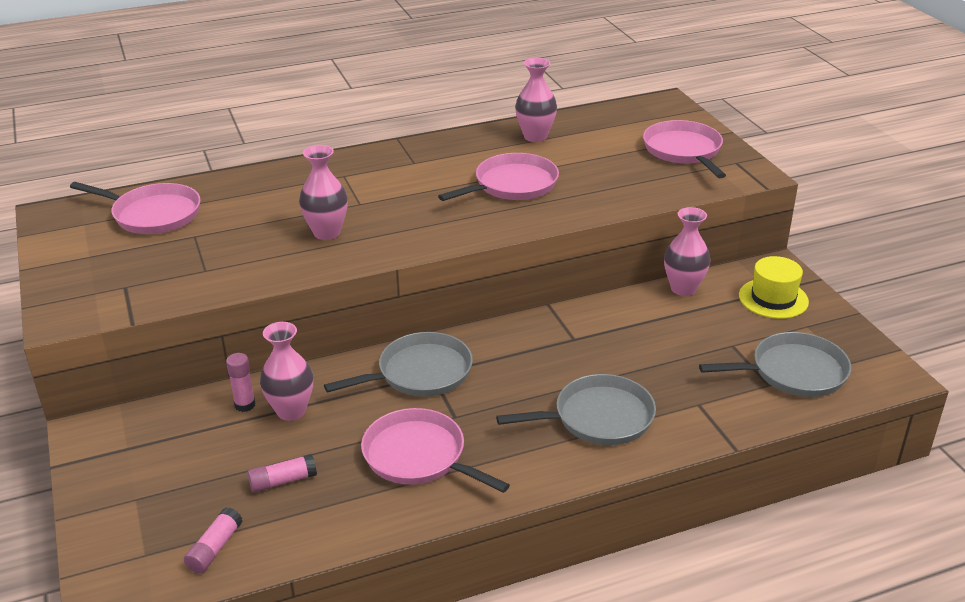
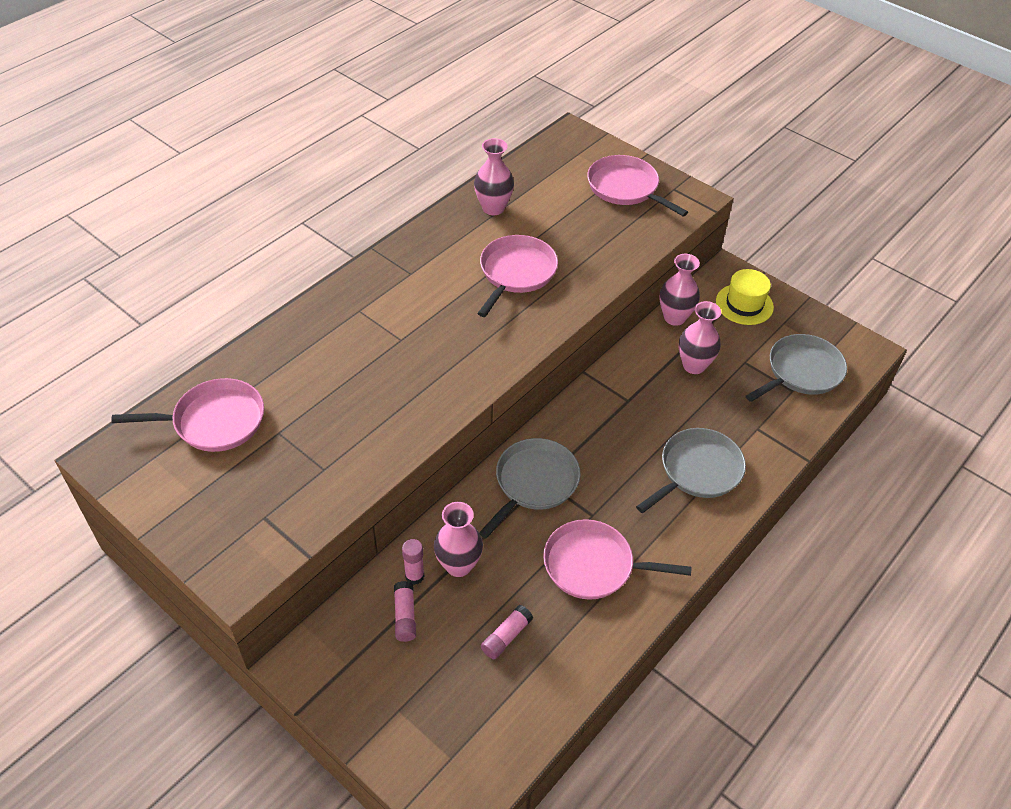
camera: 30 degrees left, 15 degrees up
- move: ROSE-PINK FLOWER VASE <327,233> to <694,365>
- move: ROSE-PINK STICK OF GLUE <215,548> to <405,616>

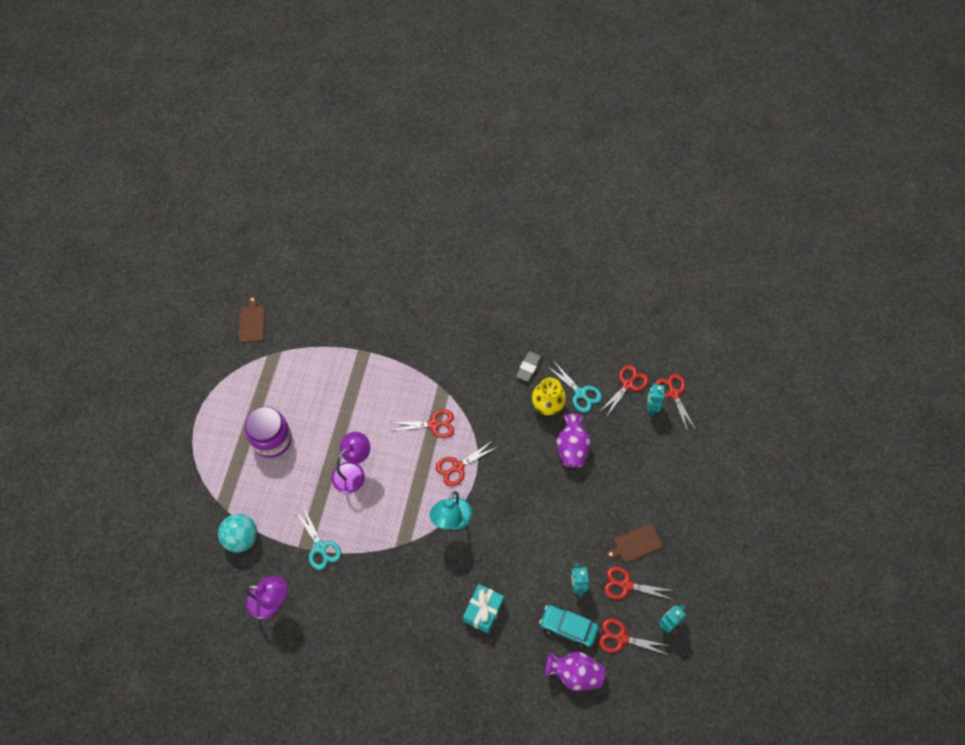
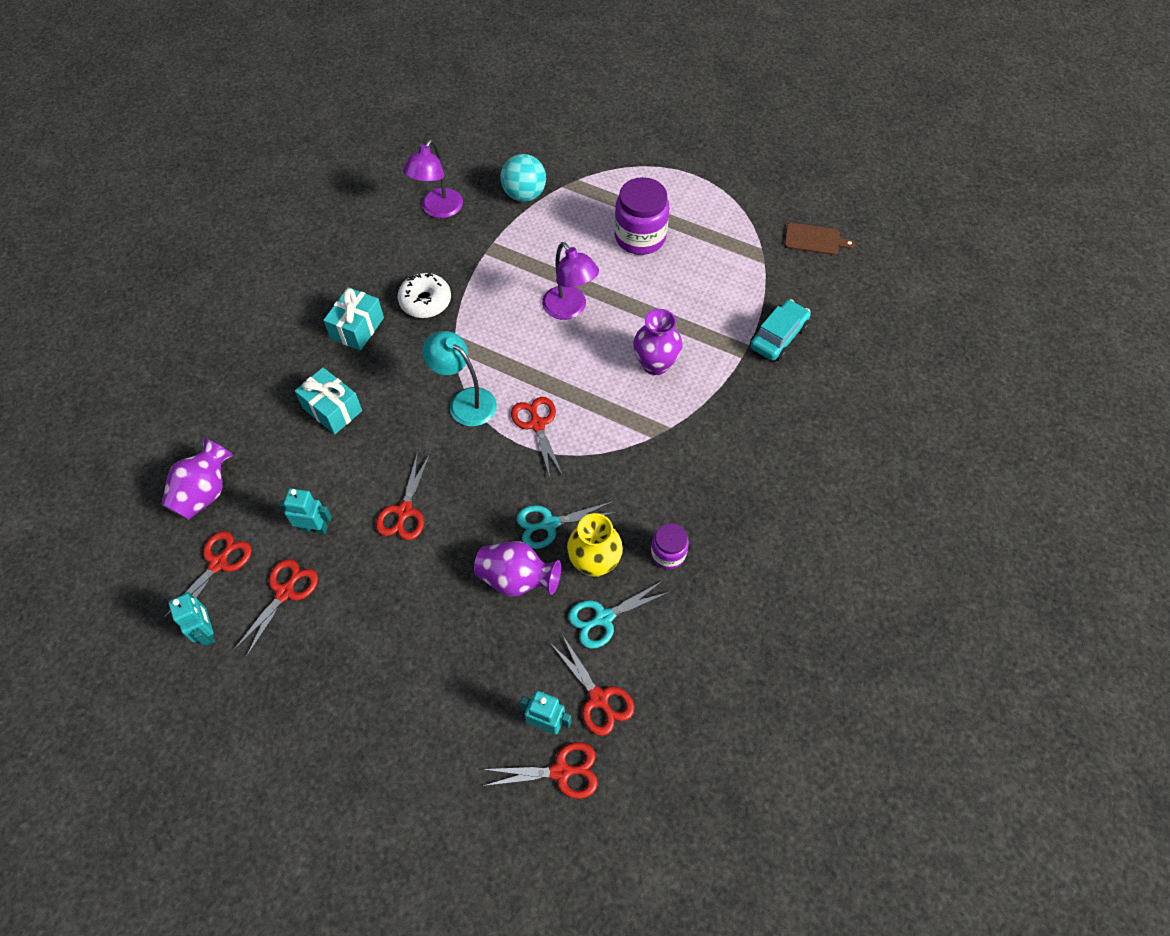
camera: 105 degrees right, 5 degrees down
- replace: GRAY ERASER <528,367> to PURPLE JAM JAR <668,554>
- move: CRIMSON PAIR OF SCISSORS <433,424> to <404,511>
- move: AQUA PAIR OF SCISSORS <320,547> to <550,524>
- delete: RUSSET BREAD BOARD <635,544>
- move: AQUA CAR <568,627> to <778,337>
- insert: WHITE GLAZED DONUT <425,301>
- insert: AQUA WRAPPED GIFT <357,328>
- insert: PURPLE FLOWER VASE <655,364>

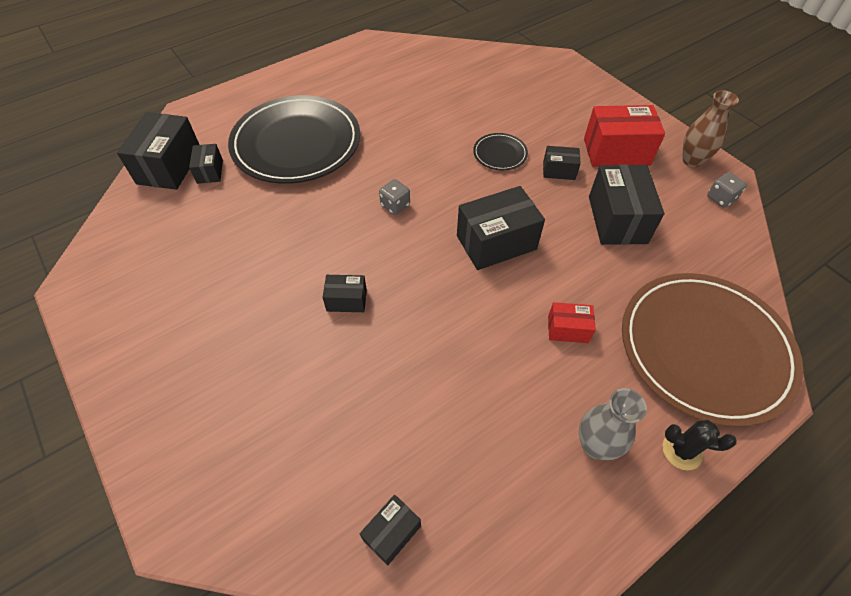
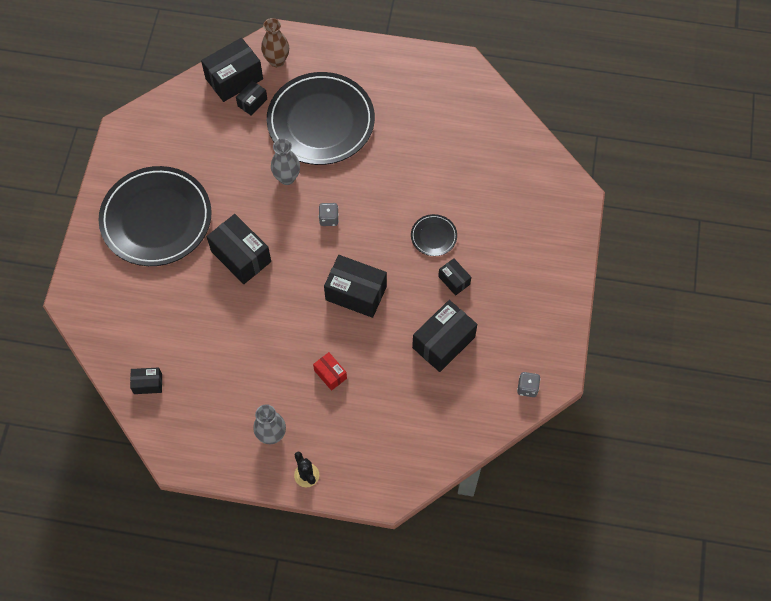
camera: 45 degrees right, 10 degrees up
- move: RUSSET FLOWER VASE <692,160> to <277,61>
- delete: CRIMSON PARCEL <616,152>
- delete: RUSSET DINNER PLATE <704,349>
- resize: BLACK PARCEL <346,300> = <241,256> x1.90
- insert: GRAY FLOWER VASE <287,178>
- insert: BLACK DINNER PLATE <156,219>

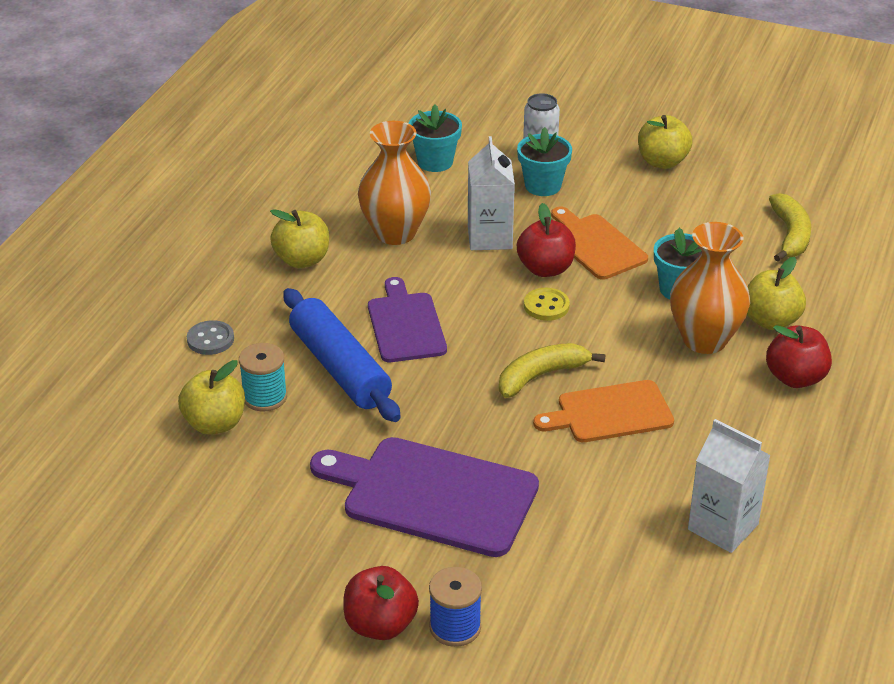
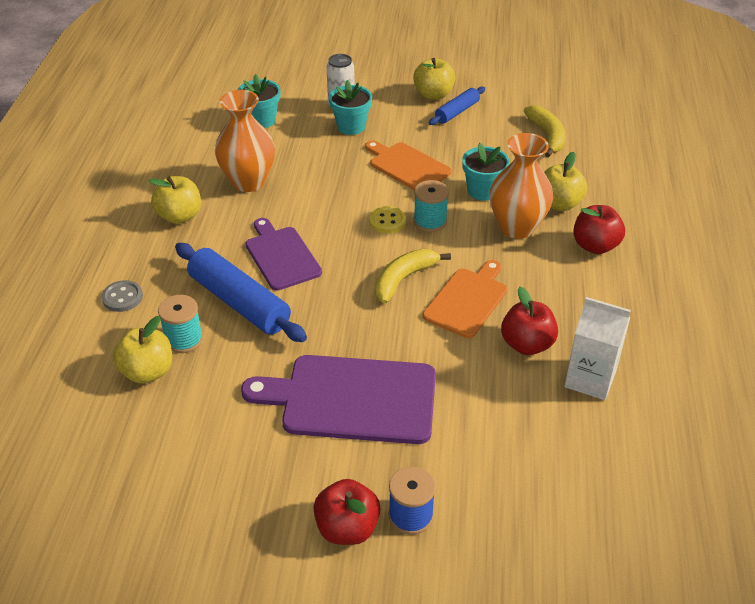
camera: 15 degrees left, 5 degrees up
- delete: WHITE MILK CARTON <489,237>
- move: CRIMSON APPLE <545,269> to <527,344>
- rotate: ORANGE-COLOURED BREAD BOARD <609,413> = <467,300> 150 degrees clockwise
- insert: BLUE PASTRY ROLLER <457,112>
- insert: AQUA SPOOL <430,221>

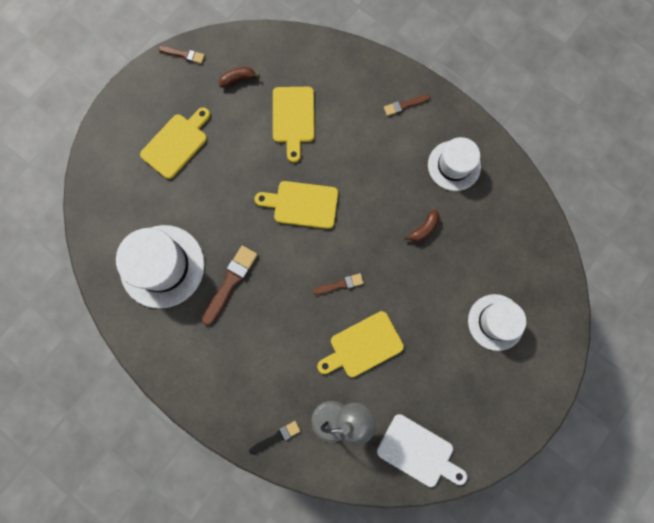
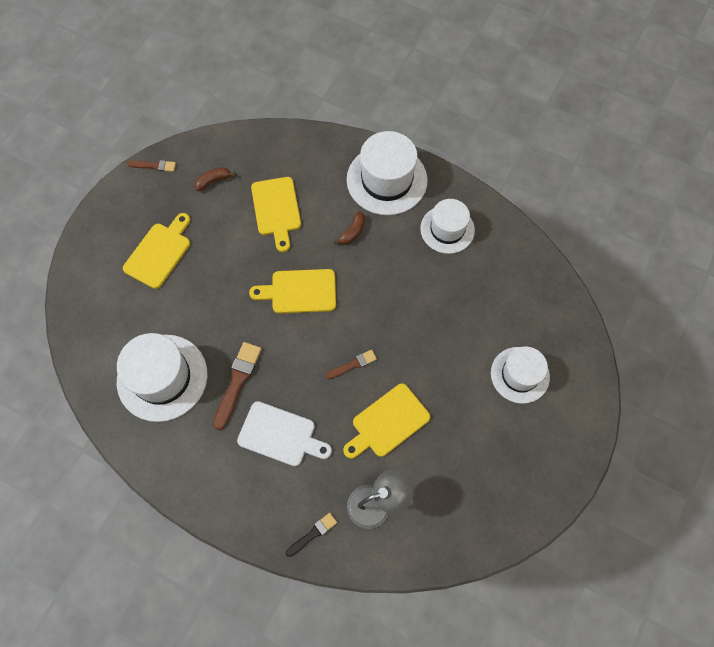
camera: 10 degrees left, 10 degrees down
- replace: RUSSET PAINTBRUSH <404,105> to WHITE TOP HAT <386,180>
- move: RUSSET TOY BANANA <424,229> to <352,232>
- move: WHITE BREAD BOARD <418,451> to <280,435>

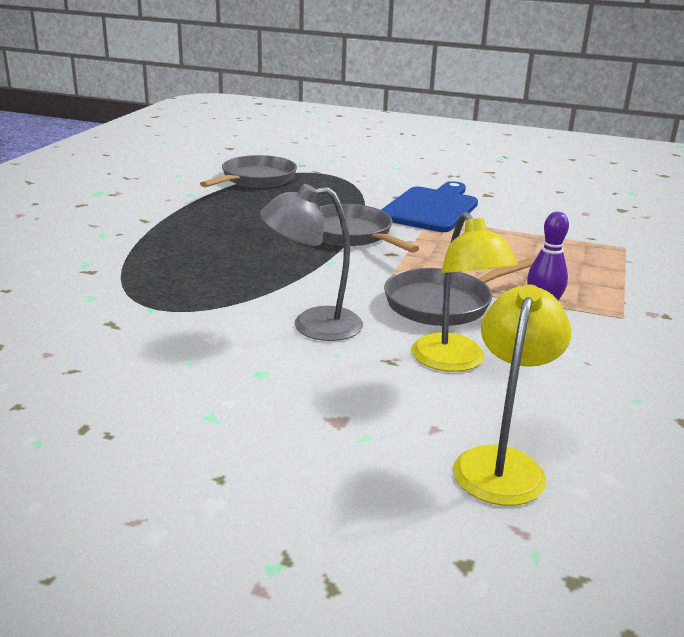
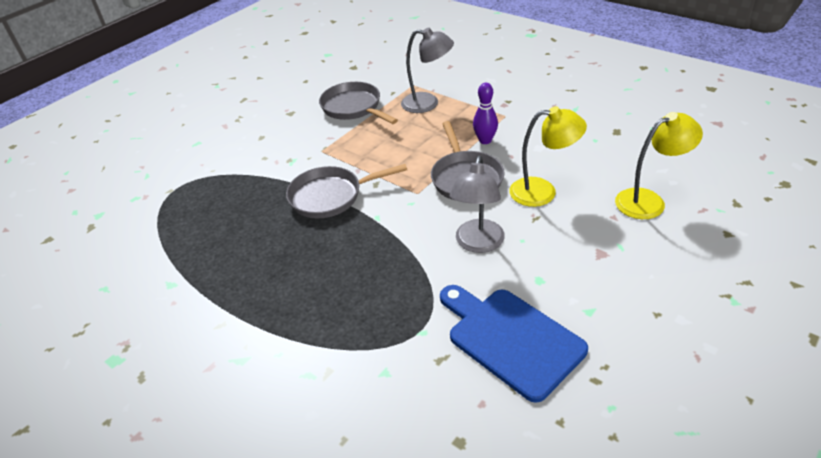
camera: 65 degrees left, 15 degrees up
- move: GRAY FRYING PAN <256,179> to <353,107>
- move: BLUE BREAD BOARD <431,208> to <510,339>
- rotate: BRIGHT YELLOW DESK LAMP <502,463> = <648,201> 120 degrees clockwise
- insert: GRAY DESK LAMP <428,103>

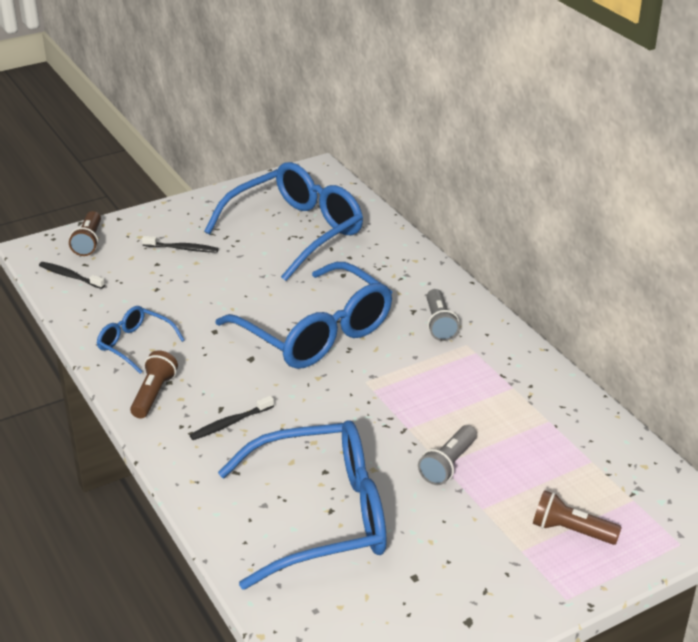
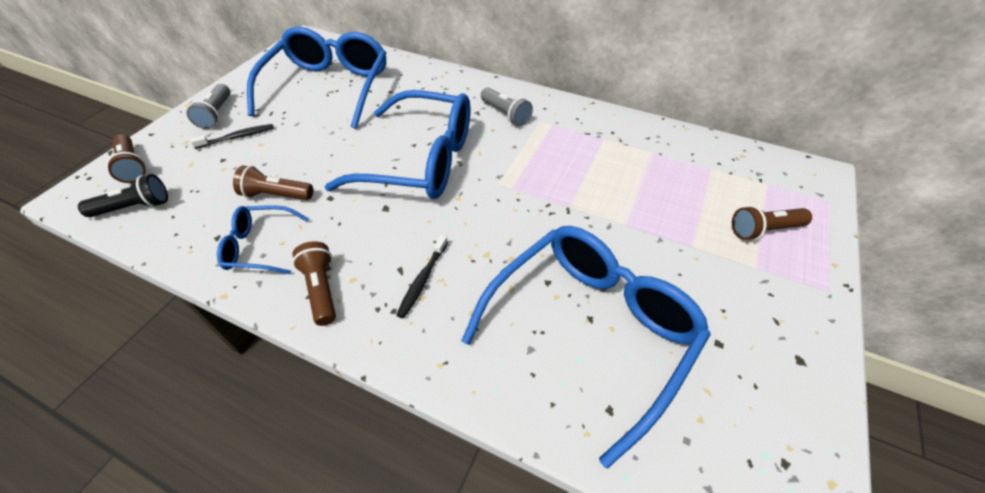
camera: 35 degrees left, 15 degrees up
- replace: BLACK TOOTH BRUSH <70,276> to BLACK FLASHLIGHT <134,207>
- move: GRAY FLASHLIGHT <448,464> to <216,114>
- insert: RUSSET FLASHLIGHT <276,195>

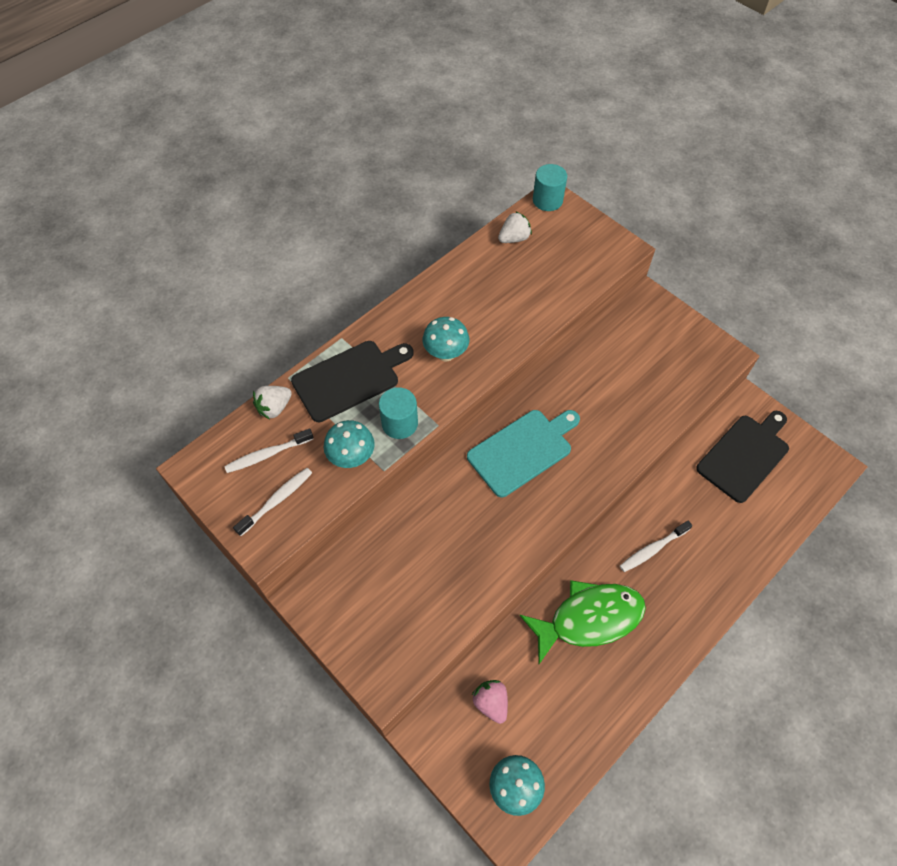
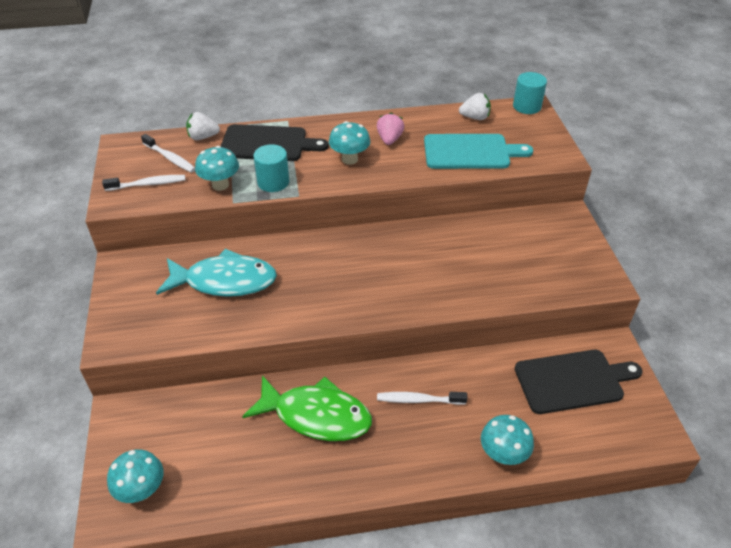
camera: 35 degrees right, 15 degrees down
- move: AQUA BREAD BOARD <522,450> to <470,152>
- rotate: WHITE TOOTH BRUSH <267,454> = <170,158> 150 degrees counterclockwise
- move: ROSE-PINK BERRY <491,703> to <389,139>
- insert: AQUA TOY FISH <224,281>
- insert: AQUA TOADSTOOL <503,455>

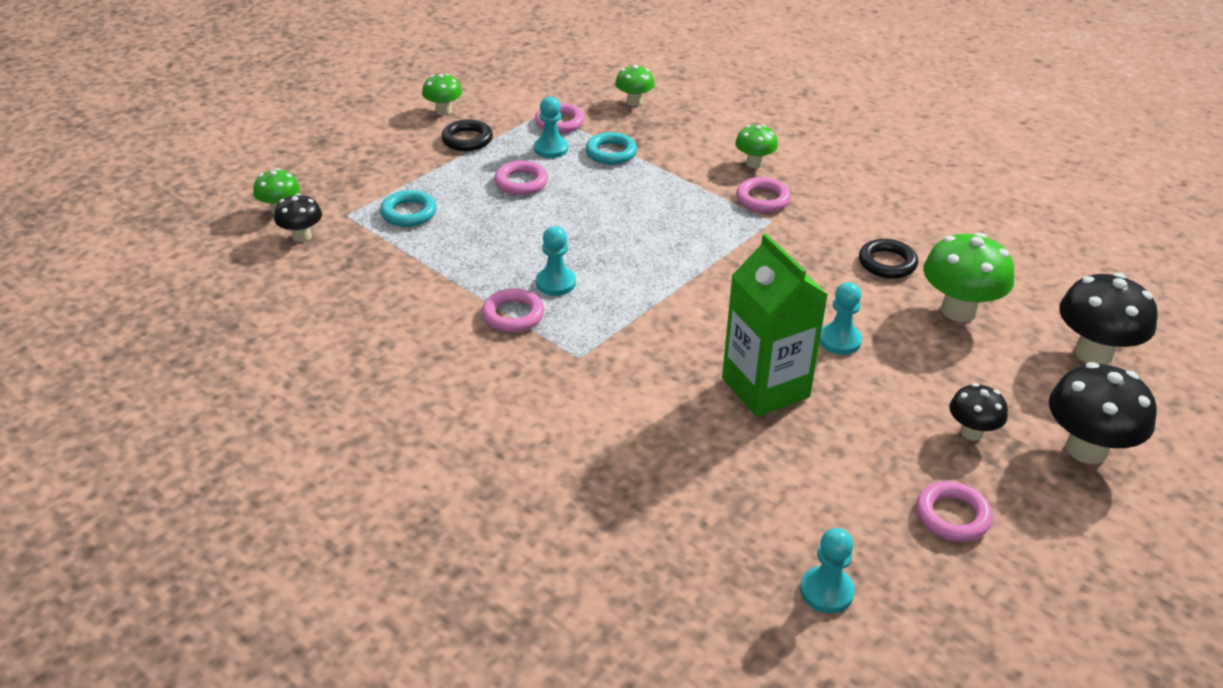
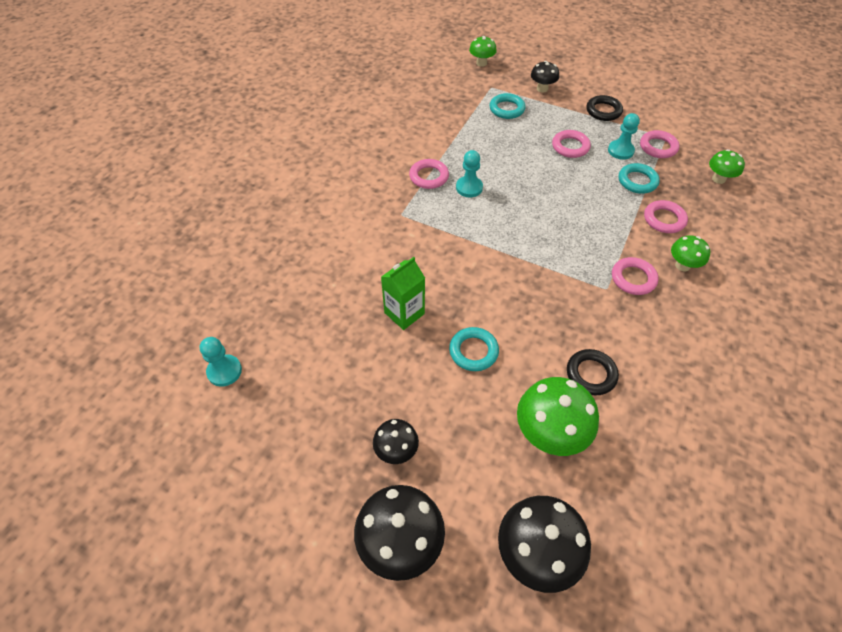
camera: 75 degrees right, 15 degrees up
- delete: LEAF-GREEN TOADSTOOL <443,111>
- move: BLACK TOADSTOOL <302,236> to <542,89>
- resize: LEAF-GREEN MILK CARTON <765,387> = <404,313> x0.63
- replace: AQUA GAME PAWN <839,340> to AQUA HOOP <473,351>
- move: ROSE-PINK HOOP <952,516> to <664,219>

